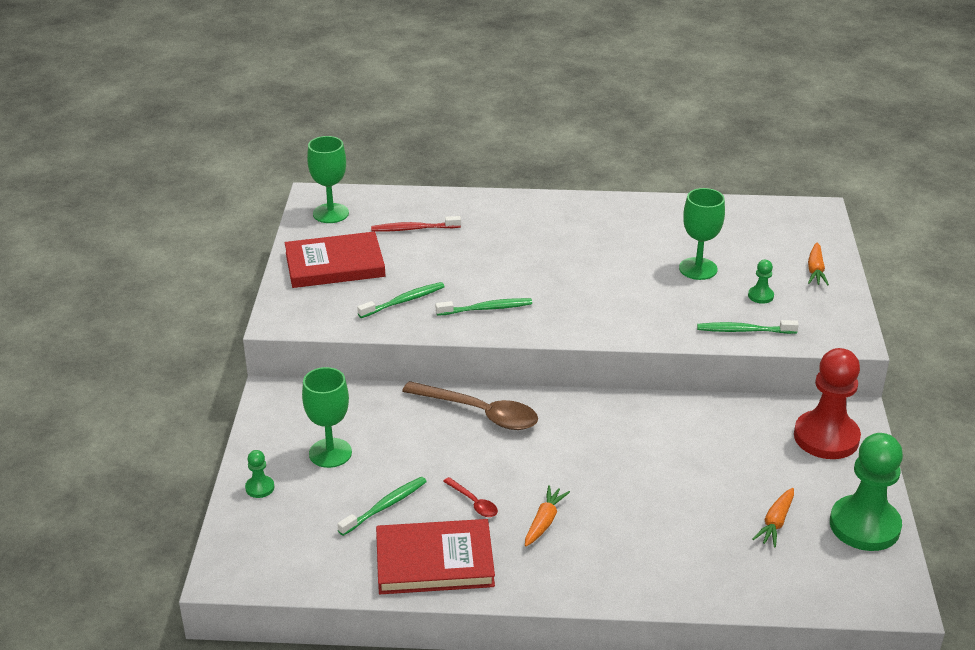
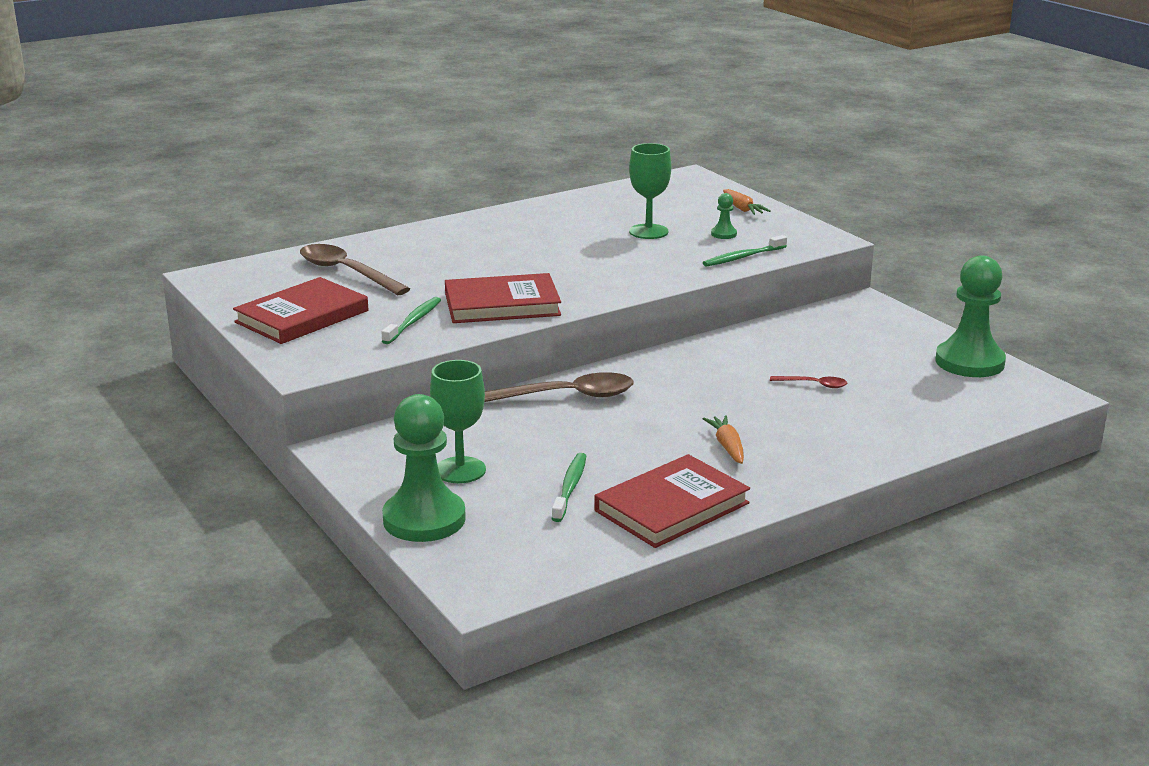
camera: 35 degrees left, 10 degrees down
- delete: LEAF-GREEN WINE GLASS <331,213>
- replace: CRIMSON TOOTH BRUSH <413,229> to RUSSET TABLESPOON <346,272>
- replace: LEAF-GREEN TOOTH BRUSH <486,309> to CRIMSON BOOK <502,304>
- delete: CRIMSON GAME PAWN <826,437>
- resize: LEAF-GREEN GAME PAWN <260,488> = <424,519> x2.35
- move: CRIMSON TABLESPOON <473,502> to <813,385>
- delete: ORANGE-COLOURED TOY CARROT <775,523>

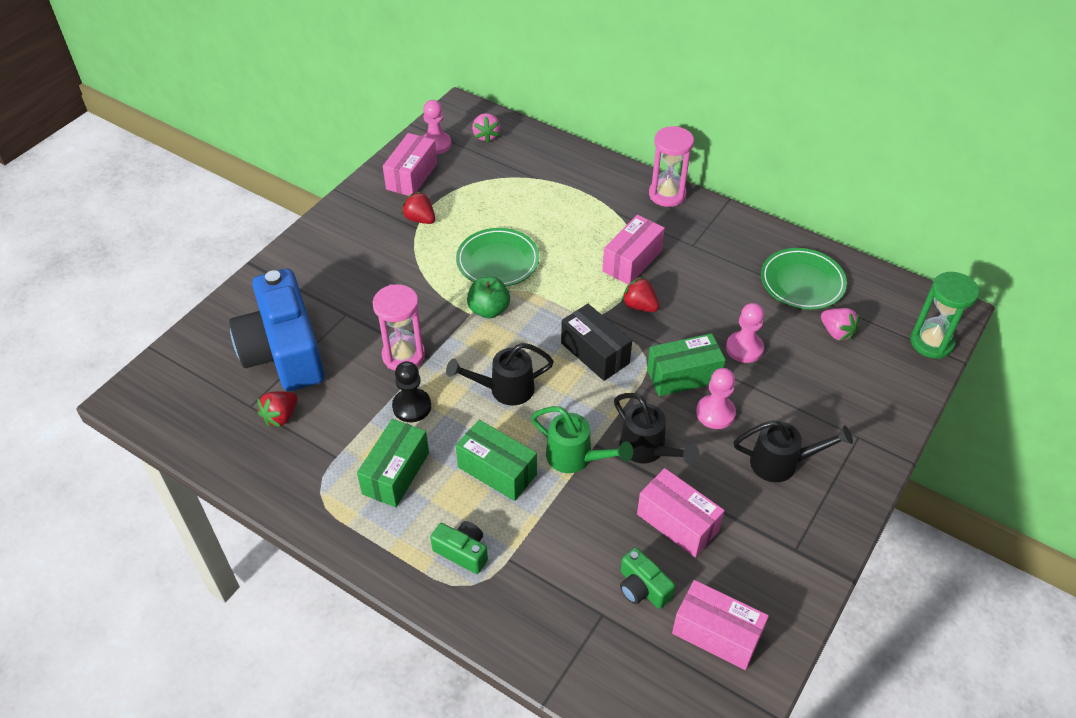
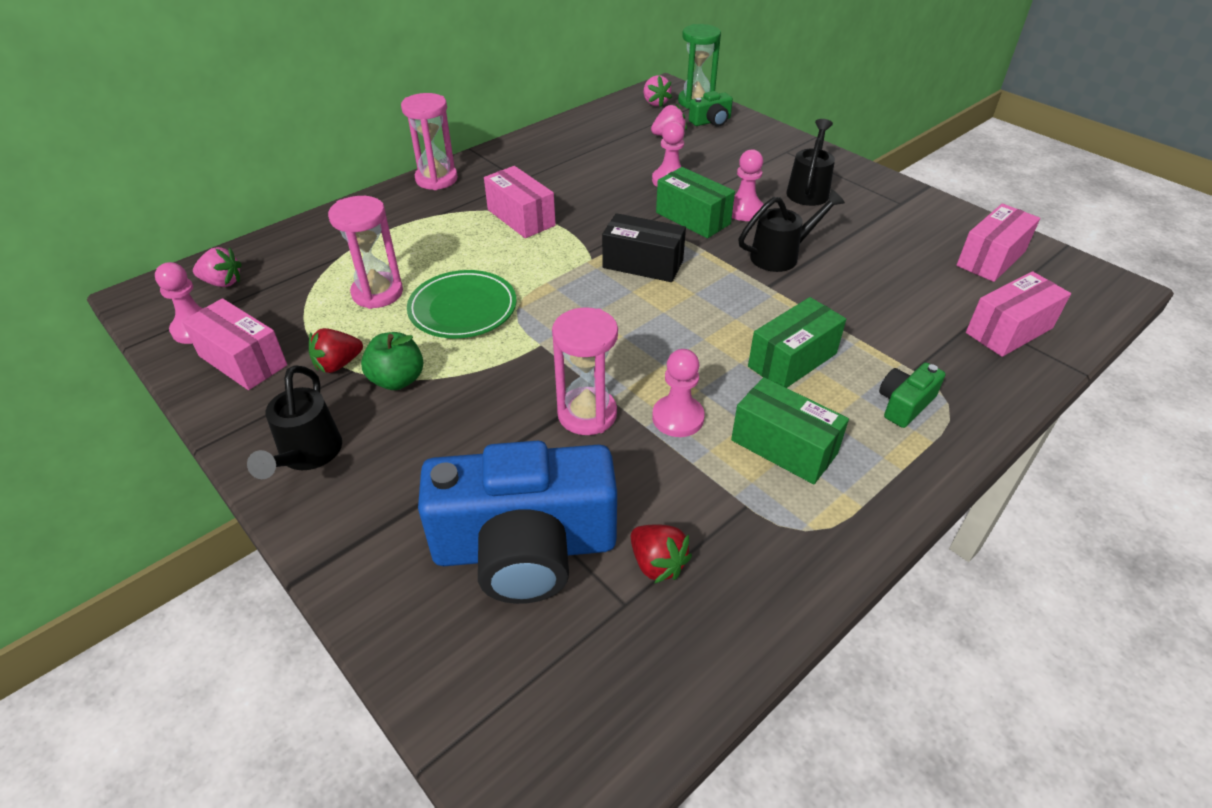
camera: 75 degrees left, 5 degrees down
- delete: LEAF-GREEN DINNER PLATE <802,282>
- move: LEAF-GREEN APPLE <489,310> to <397,380>
- delete: CRIMSON BERRY <639,306>
- rotate: BLACK PARCEL <595,353> = <642,264> 45 degrees clockwise
- rotate: LEAF-GREEN PARCEL <683,376> = <692,218> 45 degrees counterclockwise
- move: BLACK SPRINKLING CAN <504,389> to <307,455>
- recolor: BLACK GAME PAWN <412,406> to ROSE-PINK GAME PAWN <678,418>
- delete: LEAF-GREEN SPRINKLING CAN <575,458>
- move: ROSE-PINK PARCEL <677,522> to <1009,330>
- move: LEAF-GREEN PHOTO CAMERA <642,588> to <711,121>
- insert: ROSE-PINK BERRY <655,103>
- insert: ROSE-PINK SANDGLASS <377,293>

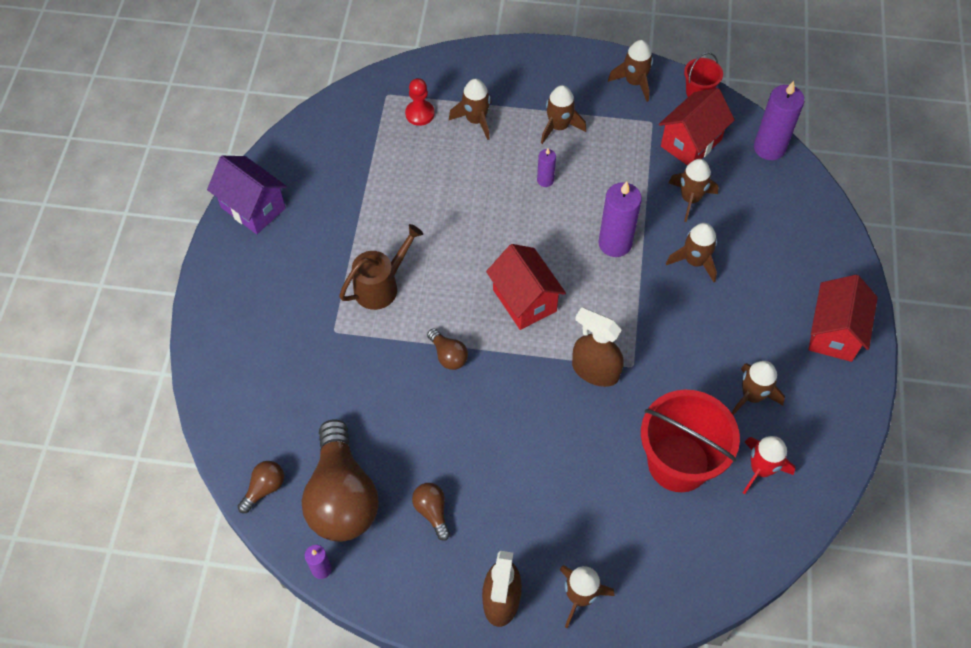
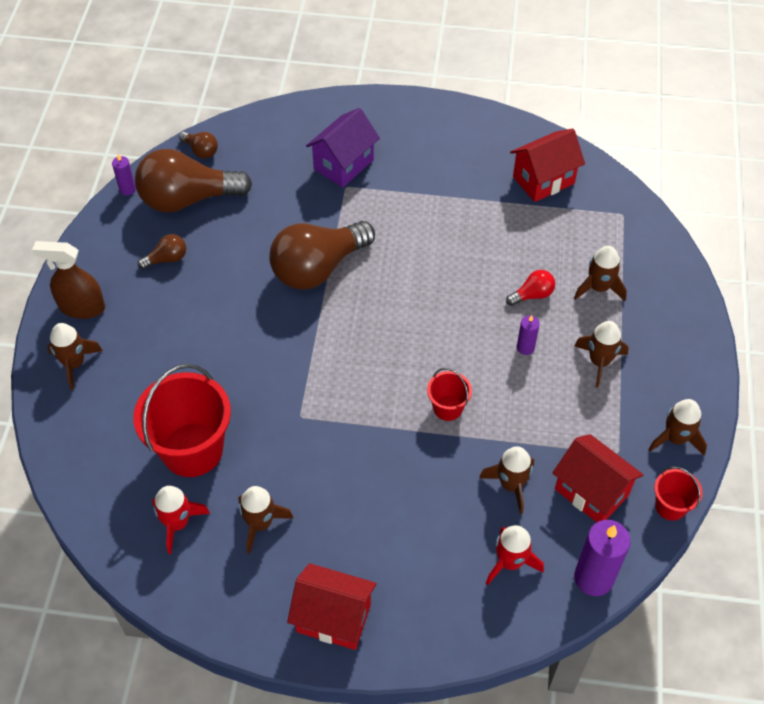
camera: 90 degrees right, 5 degrees down
- delete: CRIMSON GAME PAWN <420,114>
- move: PURPLE TOY HOUSE <253,208> to <343,164>
- replace: PURPLE WAX CANDLE <615,243> to CRIMSON SAND BUCKET <447,408>
- delete: RUSSET ROCKET <695,261>
- delete: RUSSET SPRINKLING CAN <381,286>
- move: CRIMSON TOY HOUSE <524,300> to <543,180>
- delete: RUSSET SPRAY BOTTLE <595,370>
- resize: RUSSET LIGHT BULB <448,355> = <318,268> x2.29
- insert: CRIMSON LIGHT BULB <532,295>
- insert: CRIMSON ROCKET <510,562>

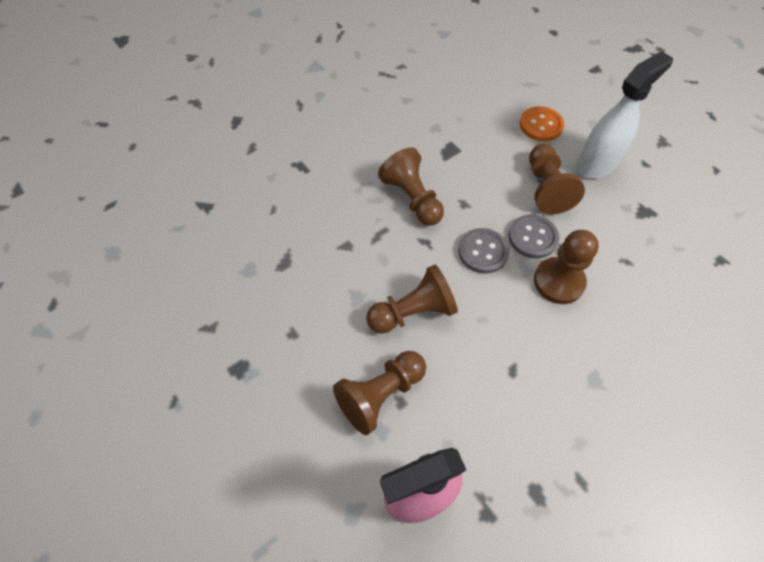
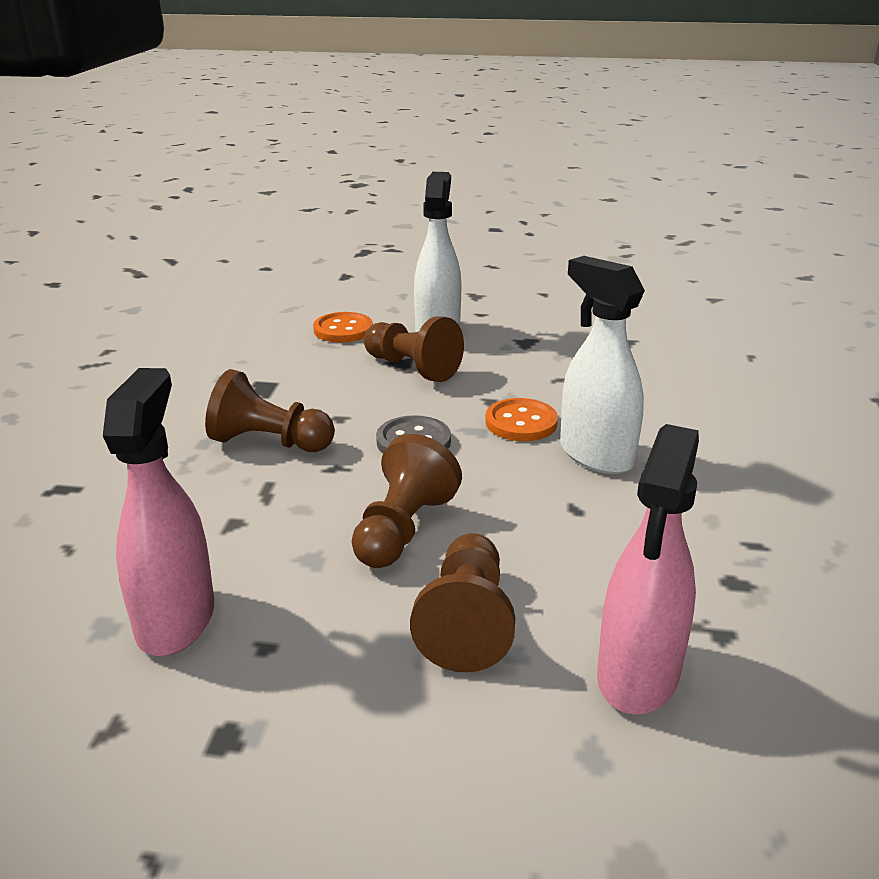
camera: 45 degrees left, 30 degrees down
- delete: GRAY SEWING BUTTON <532,237>
- replace: RUSSET GAME PAWN <558,282> to ORANGE-COLOURED SEWING BUTTON <521,422>
- insert: WHITE SPRAY BOTTLE <595,455>
- insert: ROSE-PINK SPRAY BOTTLE <176,619>

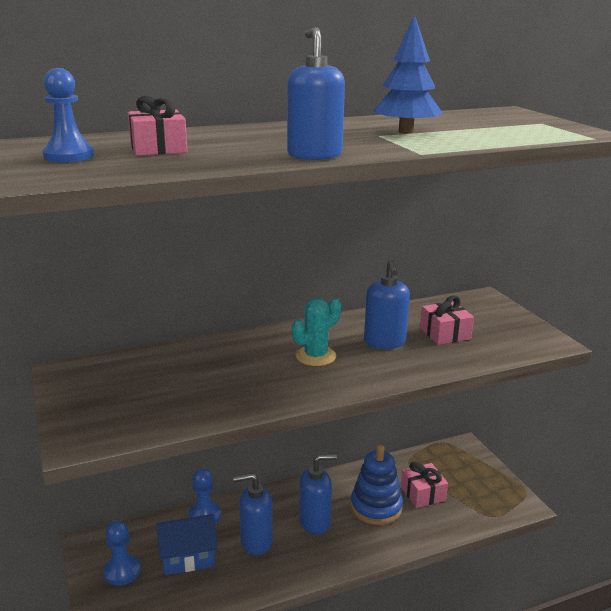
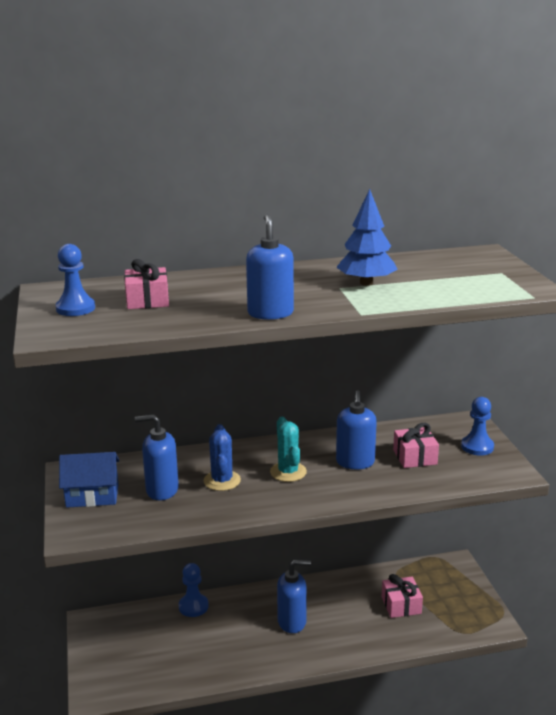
camera: 10 degrees right, 0 degrees up
- rotate: AQUA SAGUARO CACTUS <315,356> = <288,472> 75 degrees counterclockwise
- delete: BLUE STACKING RINGS <376,507>
- move: BLUE PUMP BOTTLE <256,541> to <162,490>
- move: BLUE TOY HOUSE <188,557> to <92,496>
- move: BLUE GAME PAWN <122,571> to <477,447>
- insert: BLUE SAGUARO CACTUS <222,481>

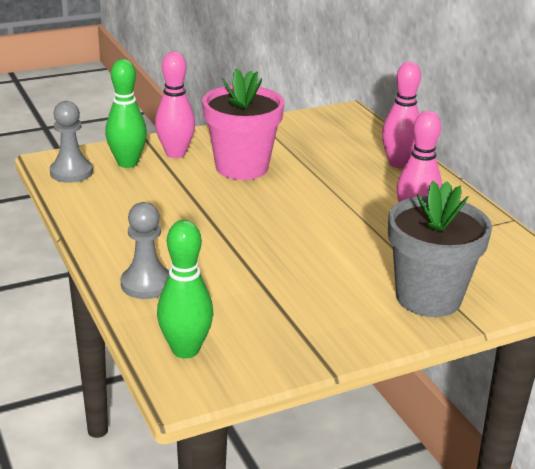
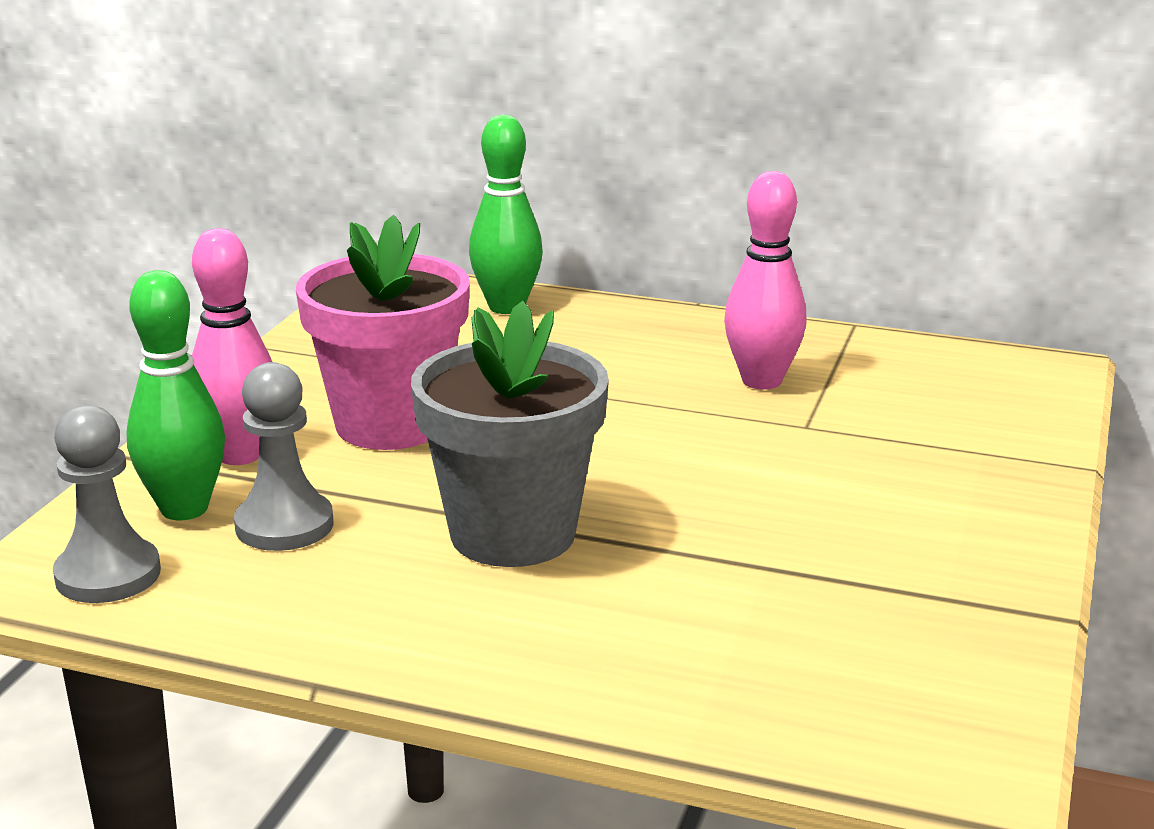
camera: 45 degrees left, 5 degrees down
- delete: ROSE-PINK BOWLING PIN <398,163>
- move: GRAY FLOWER POT <428,297> to <513,534>
- move: GRAY GAME PAWN <146,284> to <284,525>
- move: LEAF-GREEN BOWLING PIN <185,350> to <506,307>

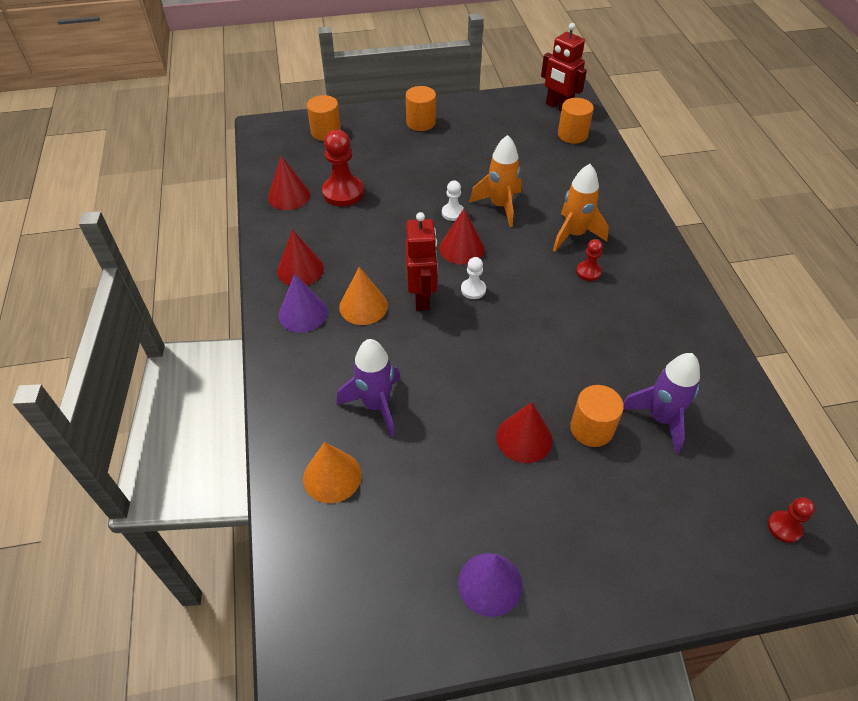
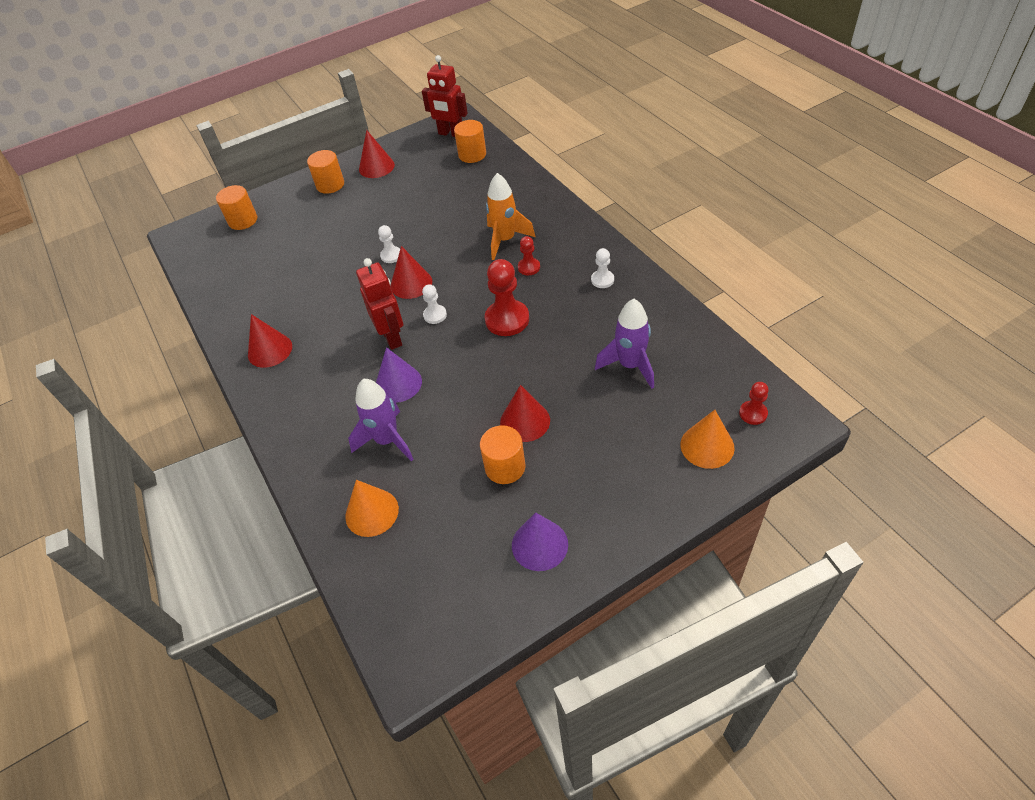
camera: 15 degrees left, 0 degrees up
- move: CRIMSON GAME PAWN <343,192> to <507,319>
- delete: ORANGE-COLOURED ROCKET <500,206>
- move: CRIMSON CONE <289,196> to <376,167>
- move: ORANGE-COLOURED CONE <363,306> to <707,446>
- move: PURPLE CONE <303,313> to <398,383>
- move: ORANGE-COLOURED SOLID CYLINDER <591,428> to <505,467>
- insert: WHITE GAME PAWN <602,280>

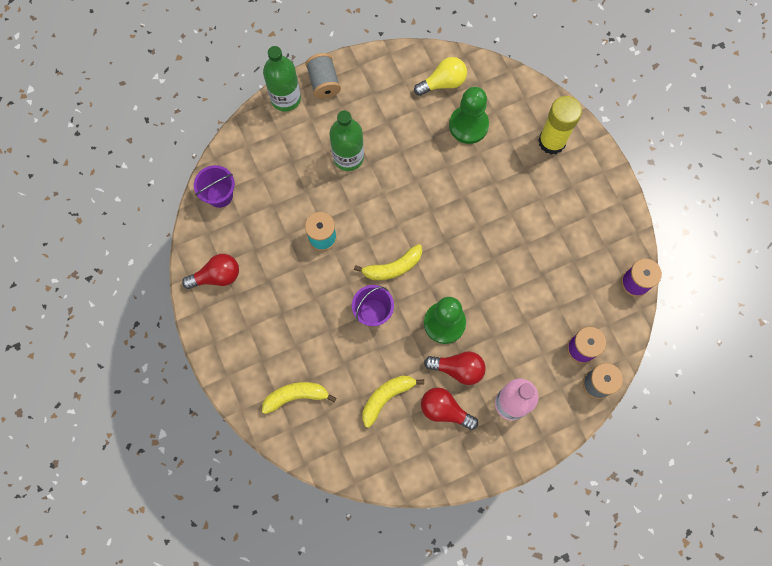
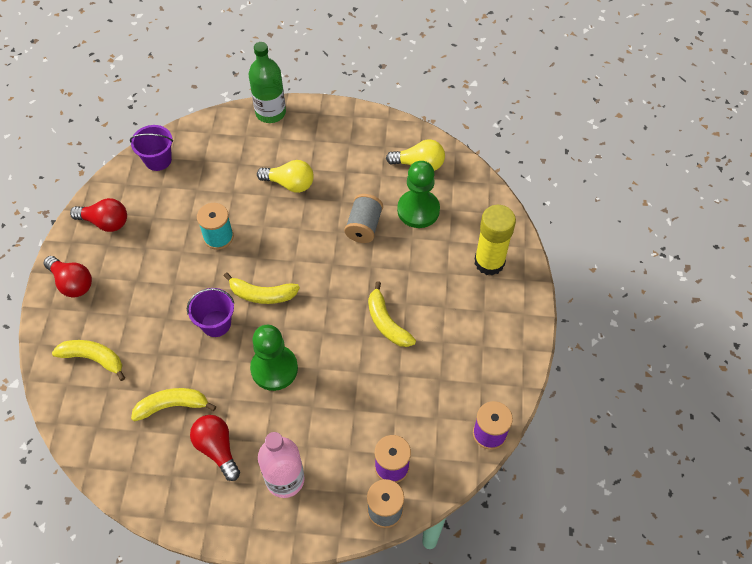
camera: 30 degrees right, 15 degrees down
- move: GRAY SPOOL <324,82> to <364,226>
- replace: LEAF-GREEN BOTTLE <348,157> to BRIGHT YELLOW LIGHT BULB <290,184>
- move: CRIMSON LIGHT BULB <458,369> to <72,283>
- insert: BRIGHT YELLOW TOY BANANA <387,322>

